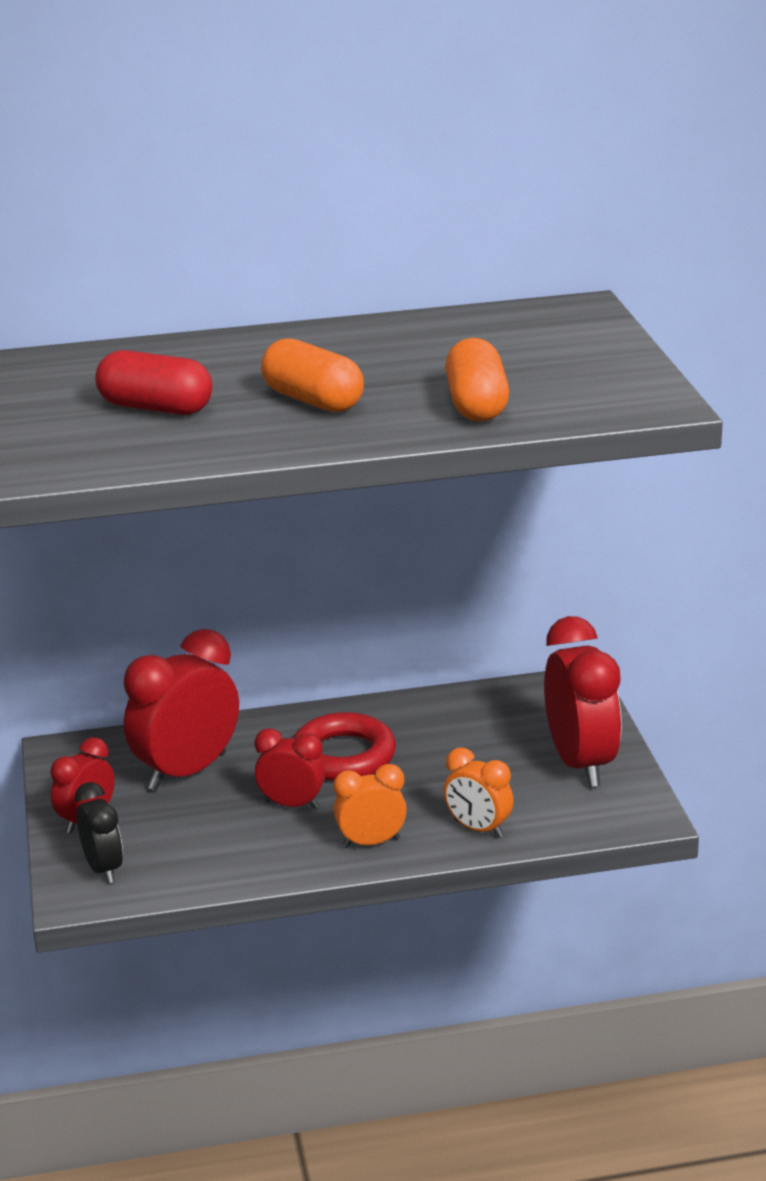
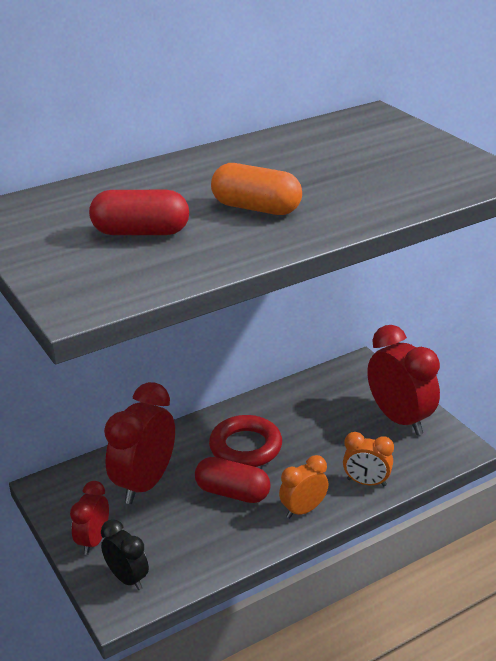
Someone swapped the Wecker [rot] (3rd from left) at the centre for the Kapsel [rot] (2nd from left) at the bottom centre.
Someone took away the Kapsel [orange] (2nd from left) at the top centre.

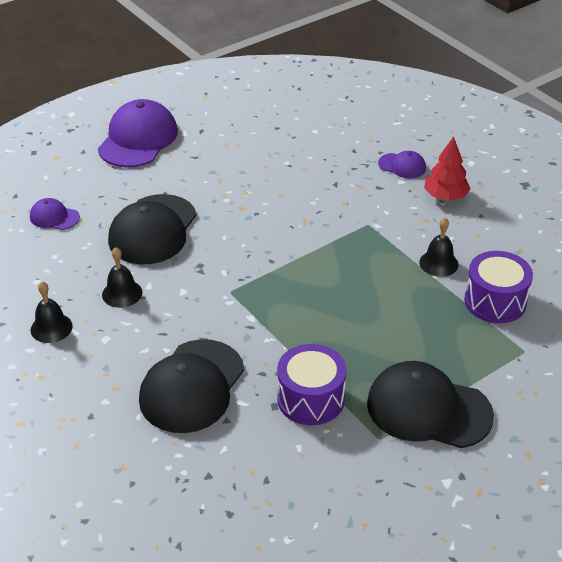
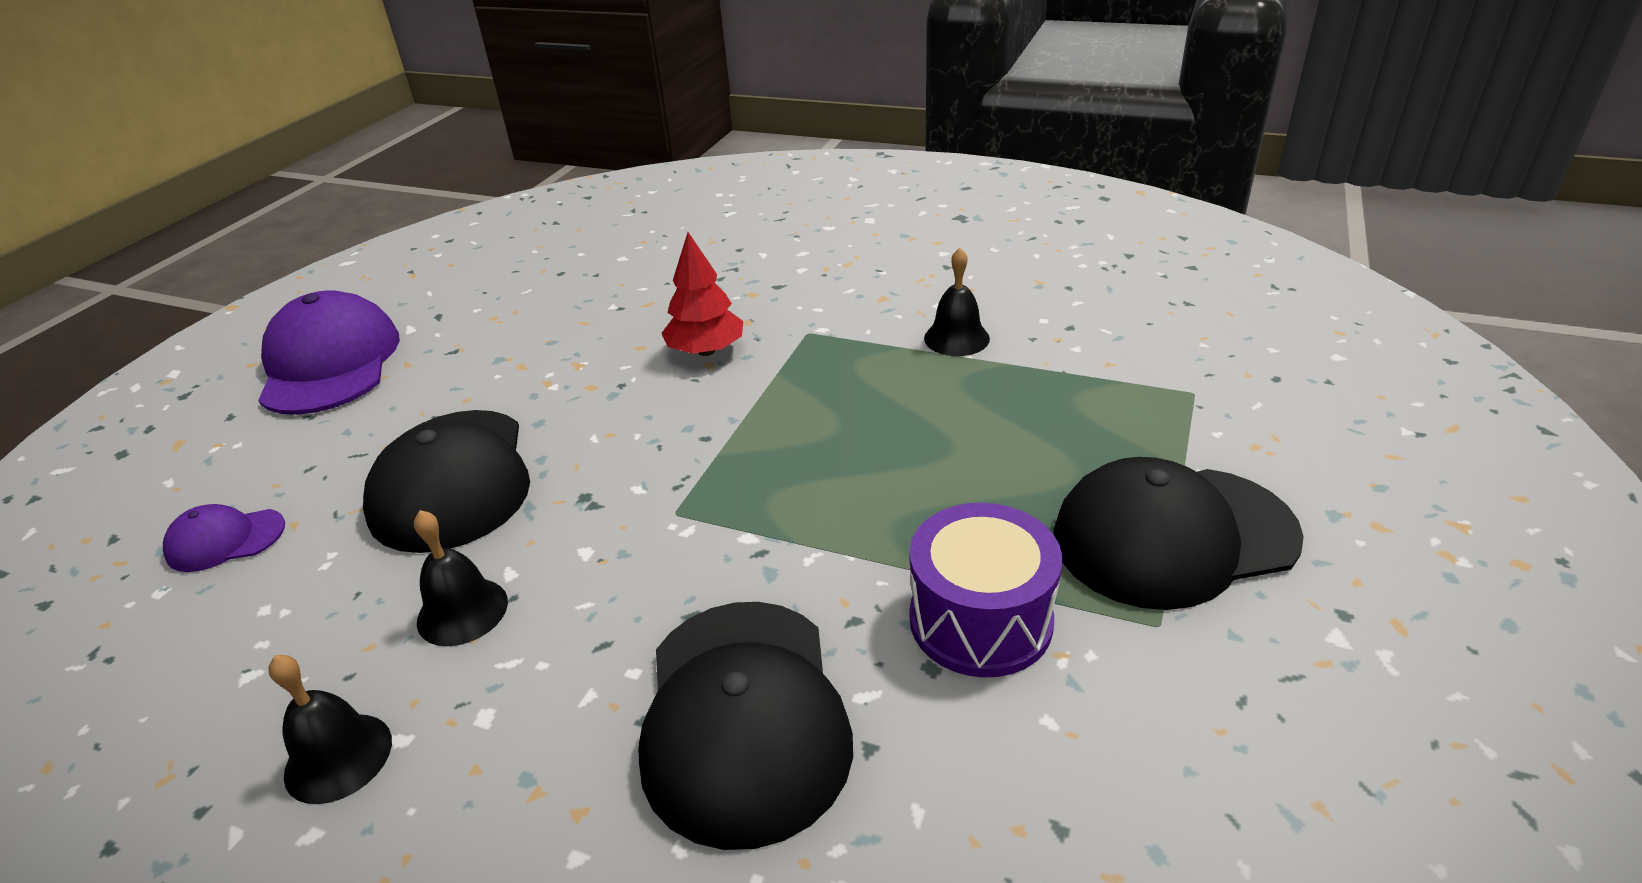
Someone carried the Baum [rot] from the top right to the top centre.
Someone took away the Kappe [lila] (3rd from left) at the top right.
Someone took away the Trommel [lila] (2nd from left) at the middle right.

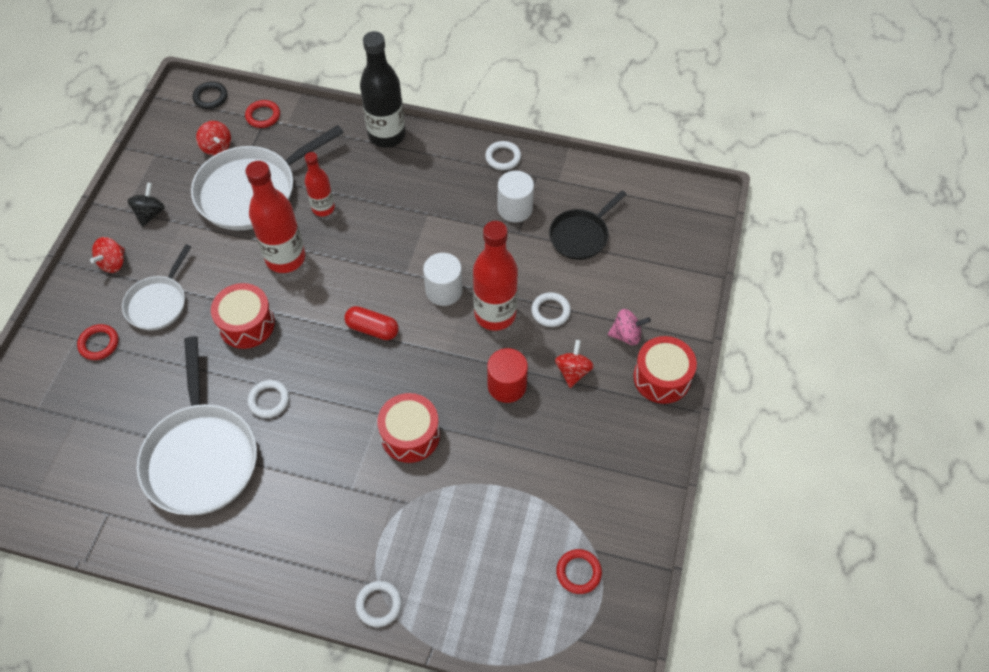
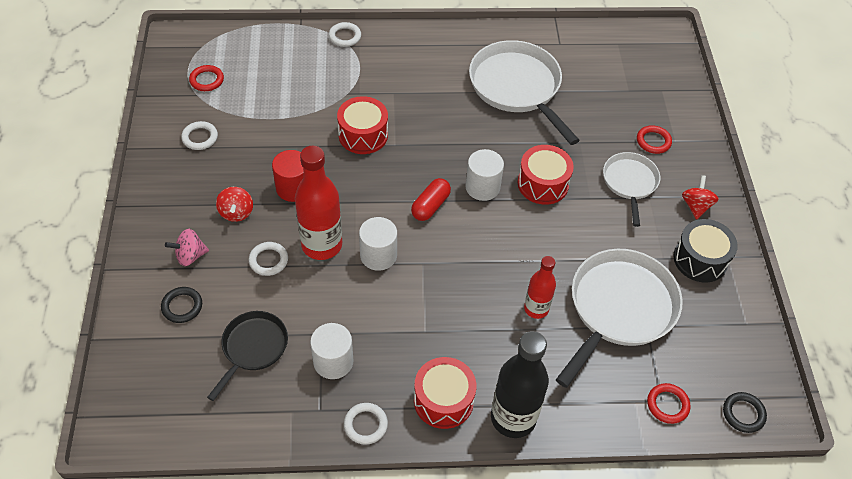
Someone put down the Ring [schwarz] (1st from left) at the middle left.
Someone carried the Ring [weiß] (1st from left) from the middle left to the top left.
Someone rotated the Kapsel [rot] at the centre by 60 degrees counterclockwise.
Someone carried the Trommel [rot] (3rd from left in the first image) from the middle right to the bottom centre.
Someone put down the Vollzylinder [weiß] (3rd from left) at the centre.
Someone swapped the Kreisel [schwarz] at the top left for the Trommel [schwarz] at the middle right.
Someone took away the Kreisel [rot] (2nd from left) at the top left.
Someone took away the Flasche [rot] (1st from left) at the top left.

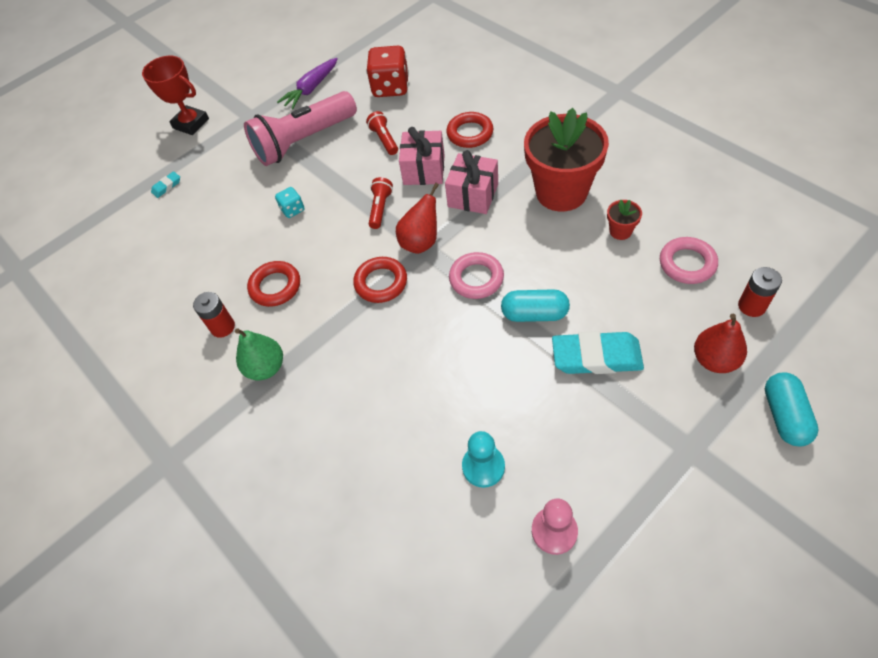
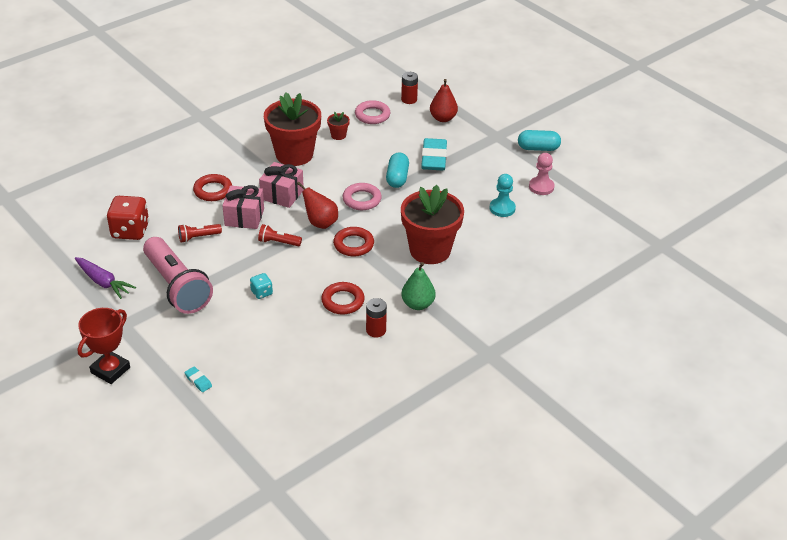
Someone put down the Blumentopf [rot] (3rd from left) at the centre.
Someone carried the Kapsel [türkis] (2nd from left) from the middle right to the top right.

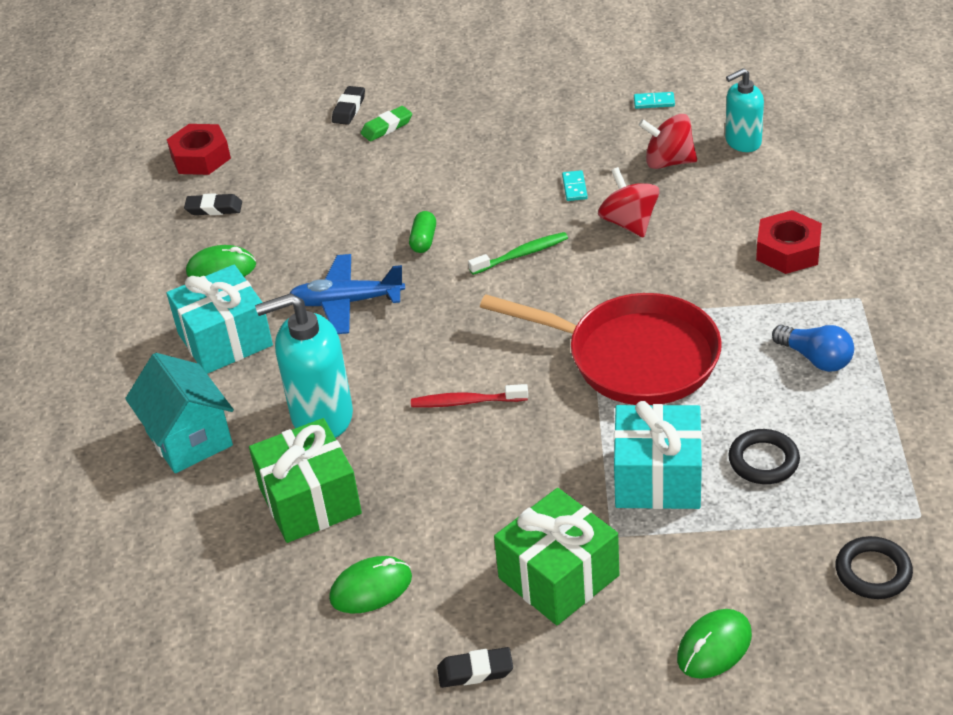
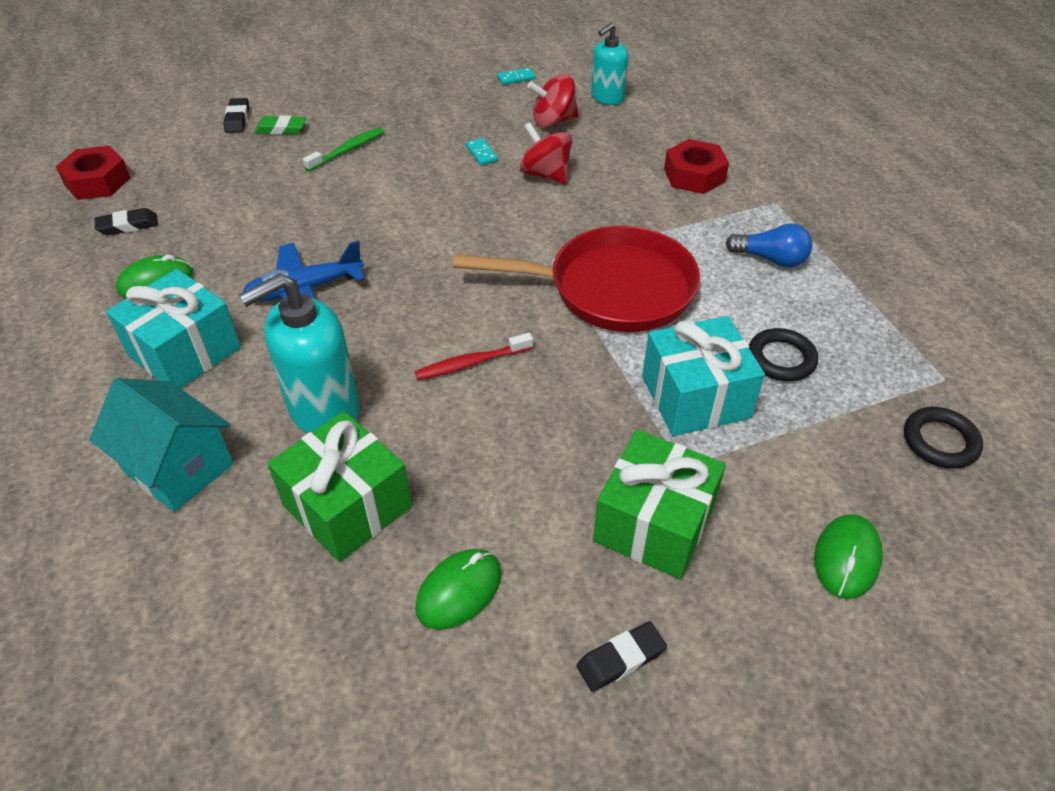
Someone rotated the Radiergummi [grün] at the top centre by 60 degrees clockwise.
Someone carried the Zahnbürste [grün] from the centre to the top left.
Someone took away the Kapsel [grün] at the top centre.

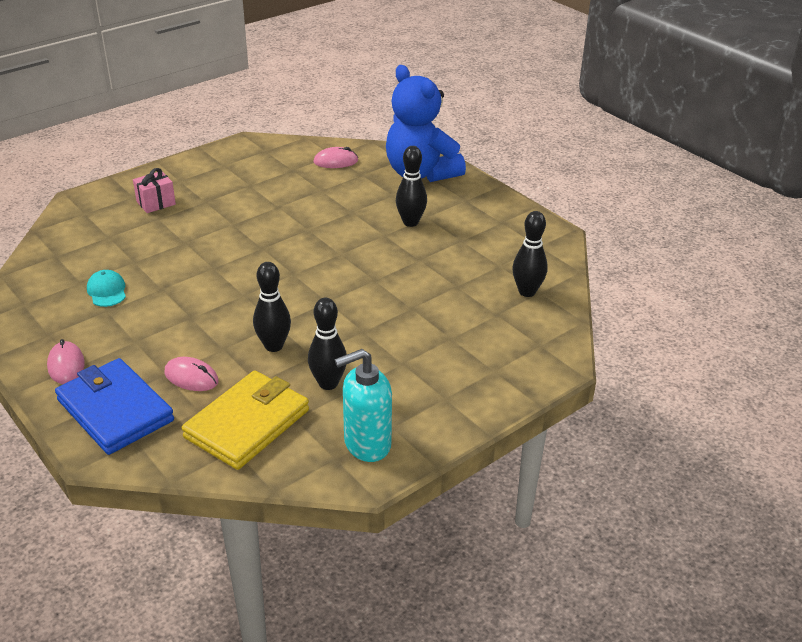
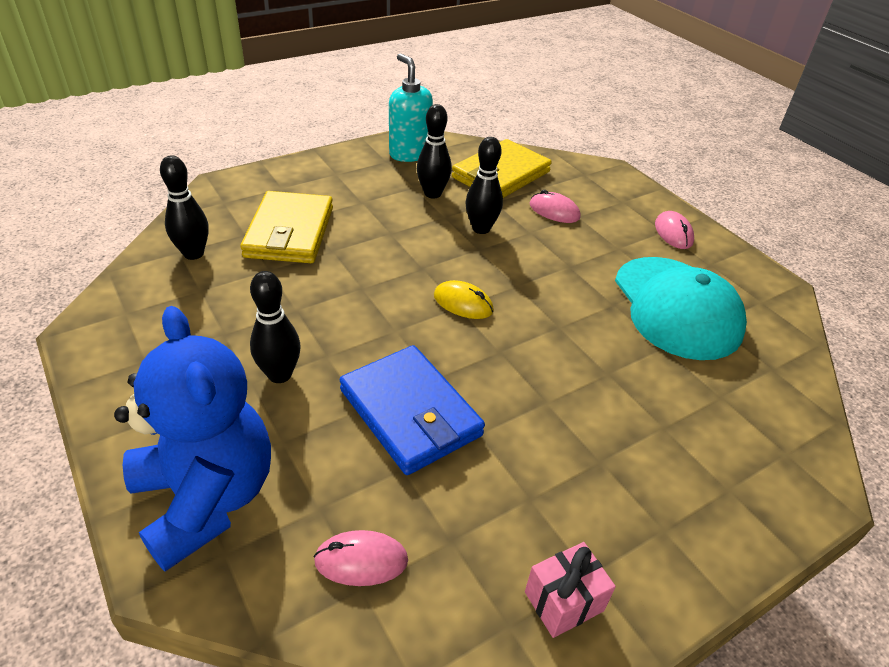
Someone put down the Geldbörse [gelb] (1st from left) at the middle left.
Someone carried the Geldbörse [blau] from the middle left to the centre.
Someone rotated the Seifenspender [türkis] at the centre by 105 degrees counterclockwise.
Someone put down the Computermaus [gelb] at the centre.
Someone carried the Geschenk [rosa] from the top left to the bottom centre.
Someone scaled the Kappe [türkis] at the middle left by 2.46.

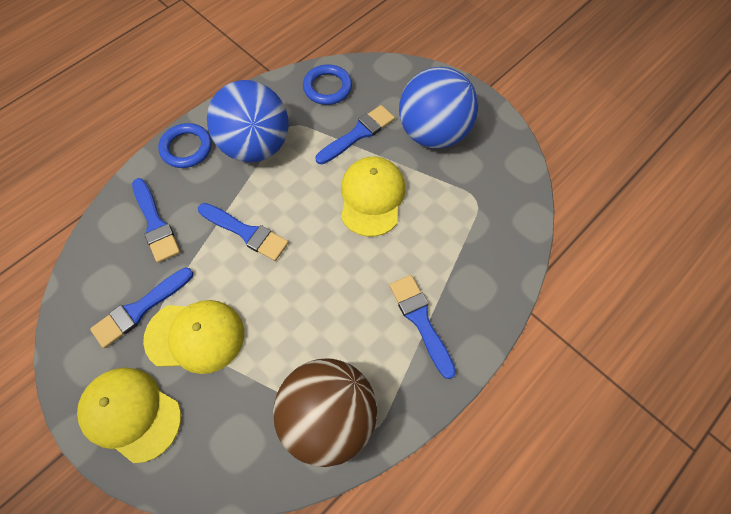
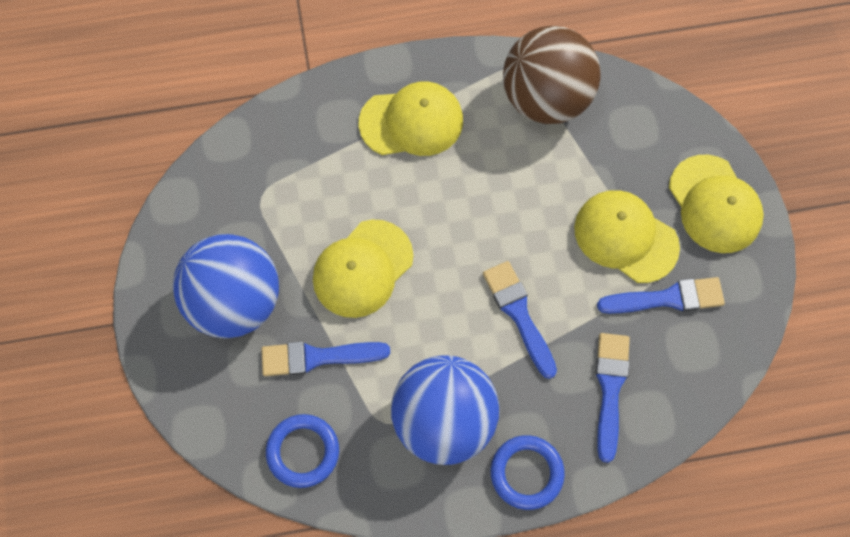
Someone swapped the Pinsel [blau] (5th from left) at the centre for the Kappe [gelb] (2nd from left) at the top centre.

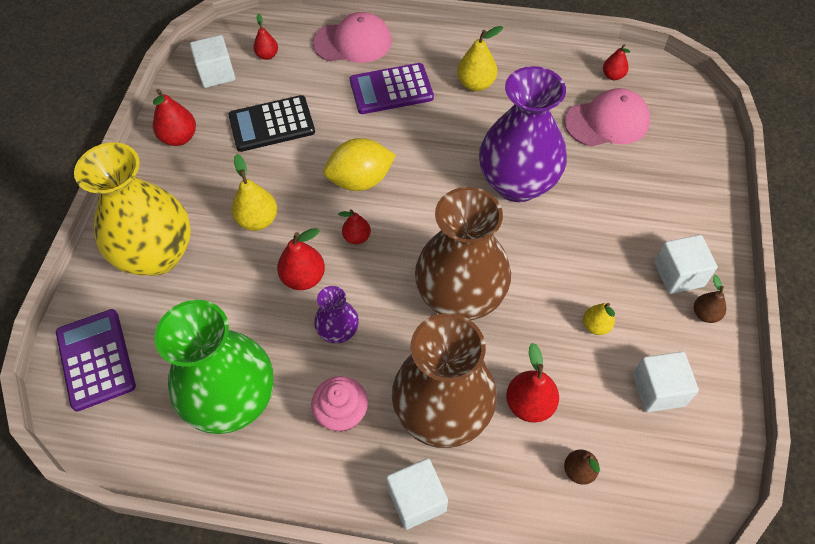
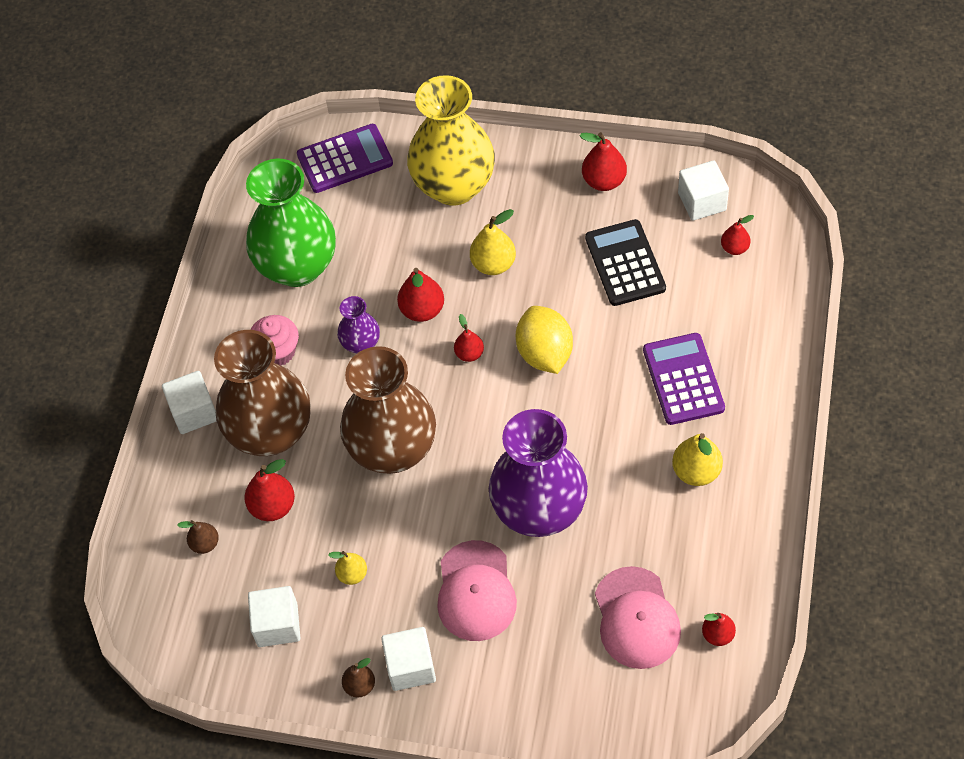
Someone carried the Kappe [rosa] (1st from left) from the top centre to the bottom centre.

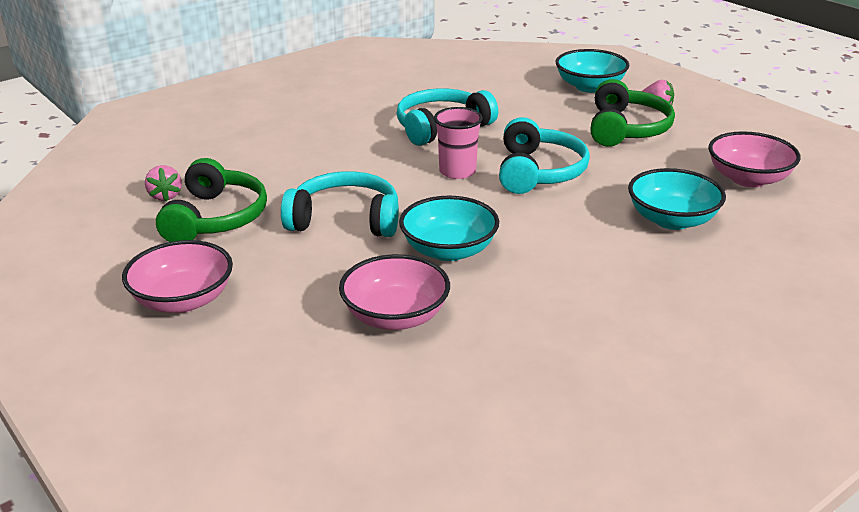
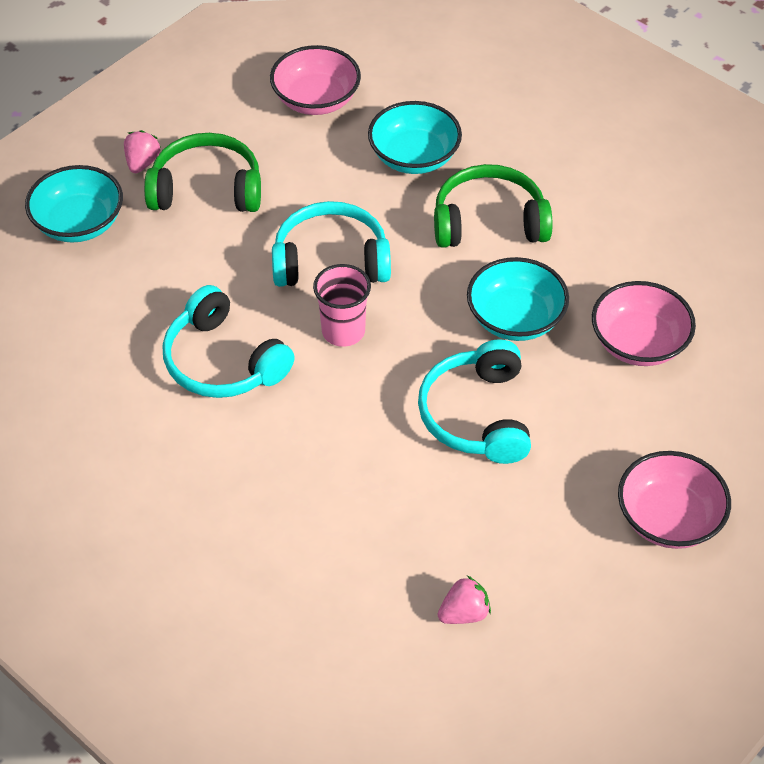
Someone carried the Kopfhörer [grün] (1st from left in the first image) from the middle left to the top centre.

